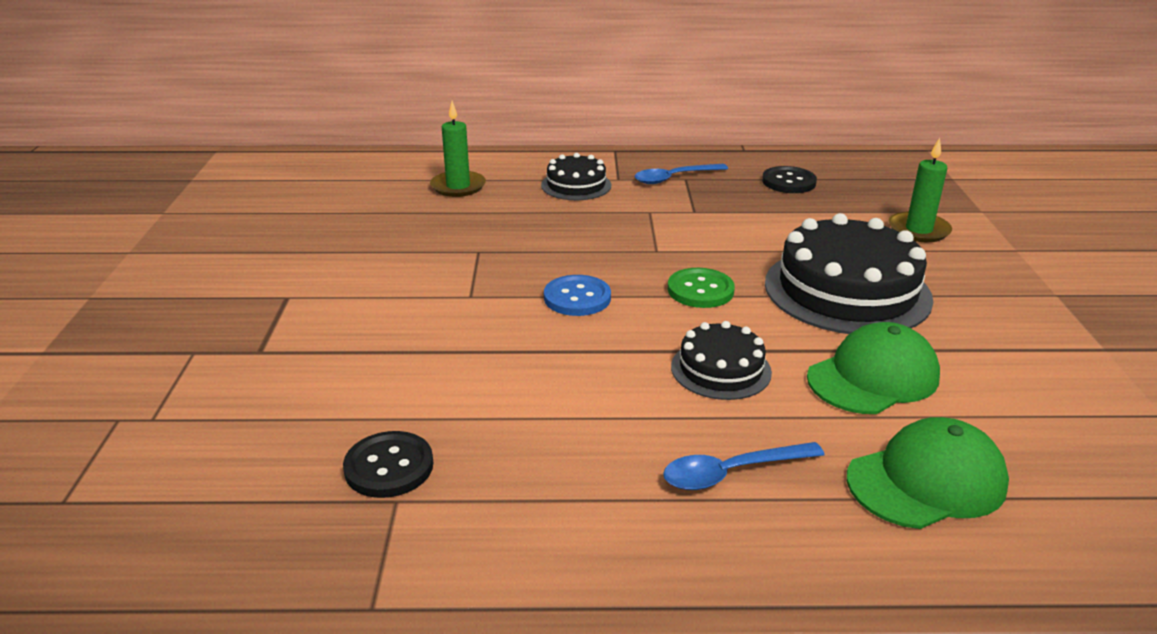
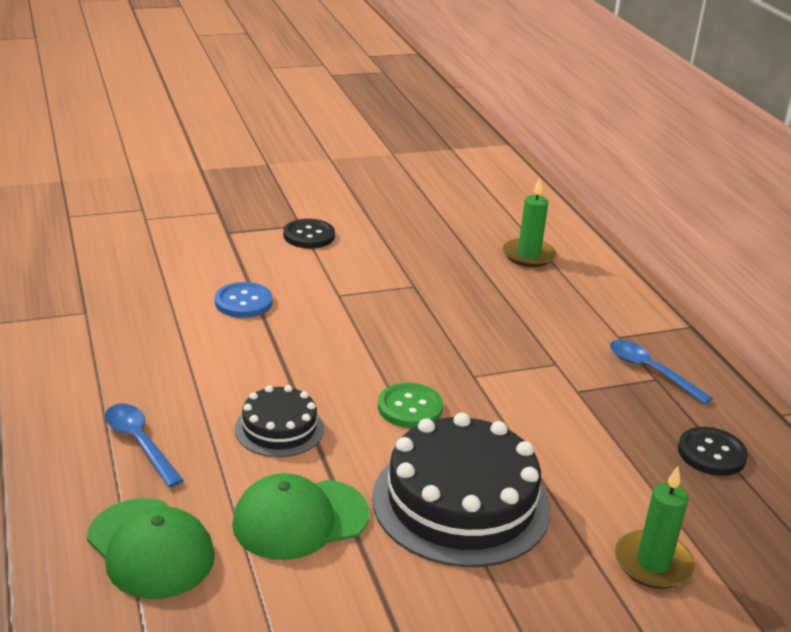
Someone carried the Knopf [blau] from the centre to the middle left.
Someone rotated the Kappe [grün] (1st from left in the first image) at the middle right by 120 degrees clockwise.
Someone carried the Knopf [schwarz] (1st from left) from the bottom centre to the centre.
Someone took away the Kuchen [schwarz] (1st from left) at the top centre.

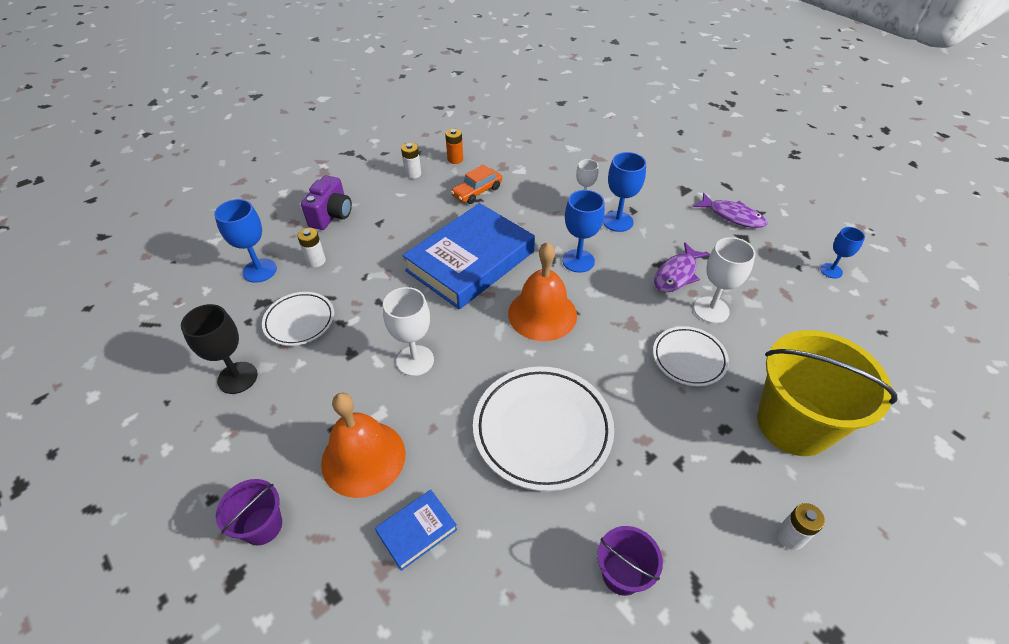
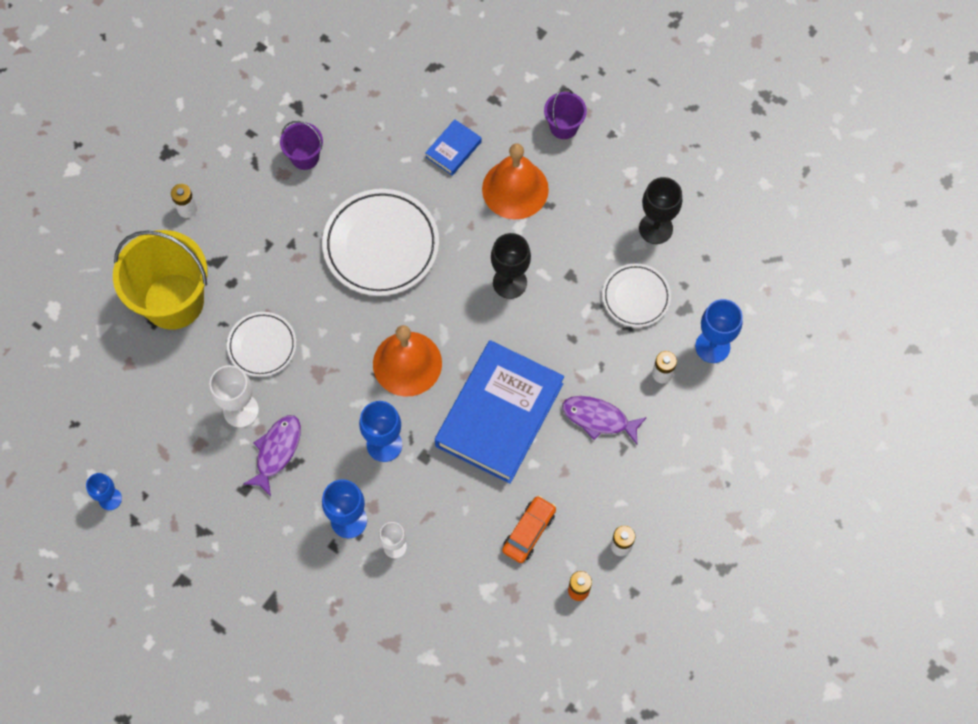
Someone repainted the Kelch [weiß] (1st from left) at the centre, which became the Kelch [schwarz] (1st from left) at the centre.
Someone carried the Fisch [lila] (2nd from left) from the top right to the centre.
Someone took away the Kamera [lila] at the top left.

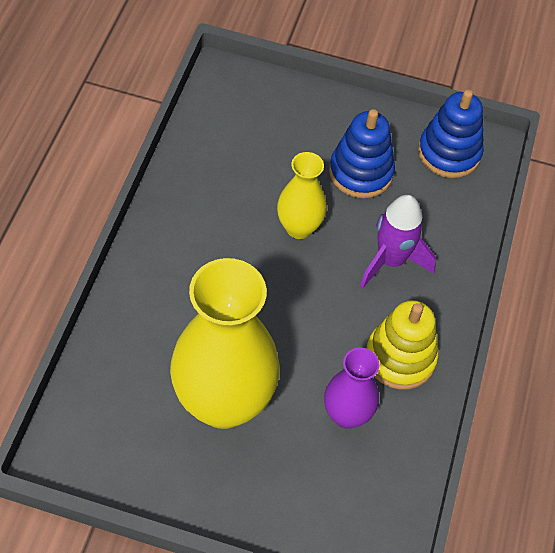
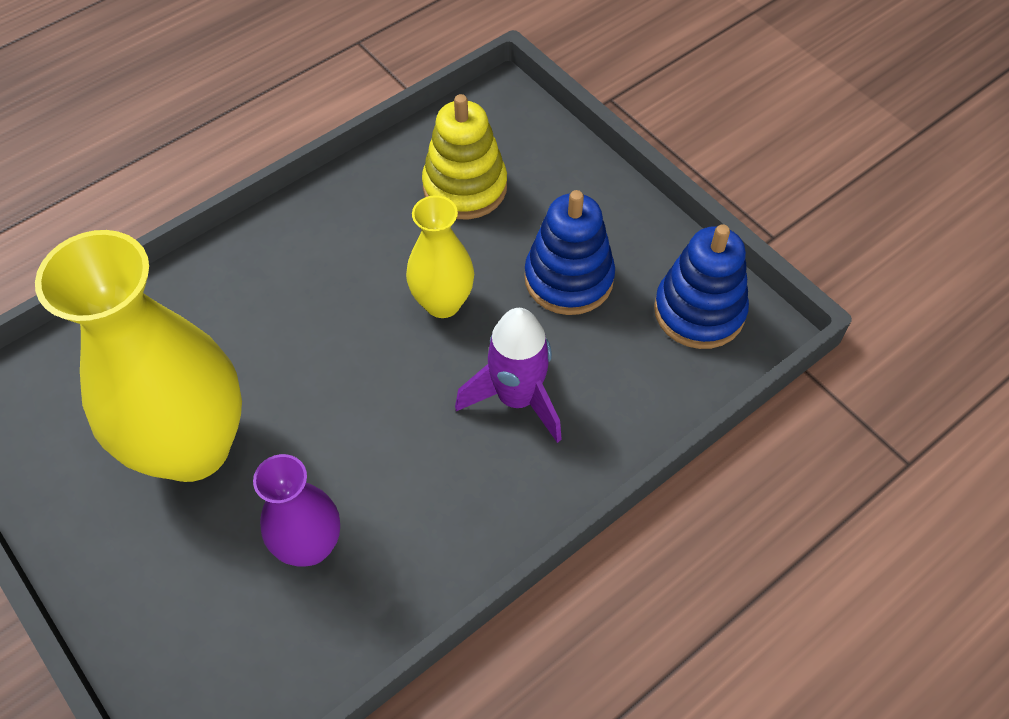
Someone carried the Stapelspielzeug [gelb] from the middle right to the top centre.

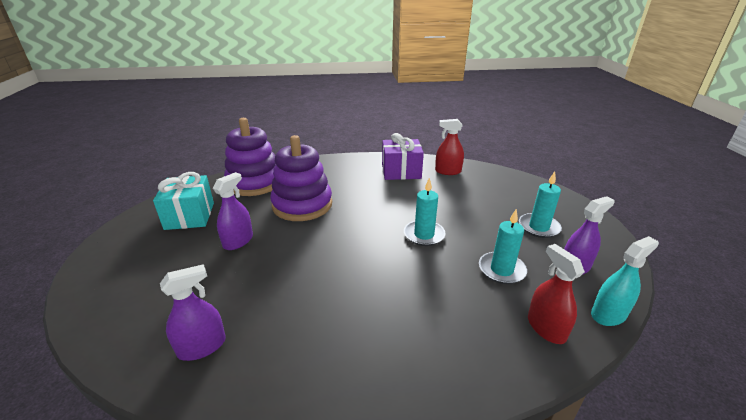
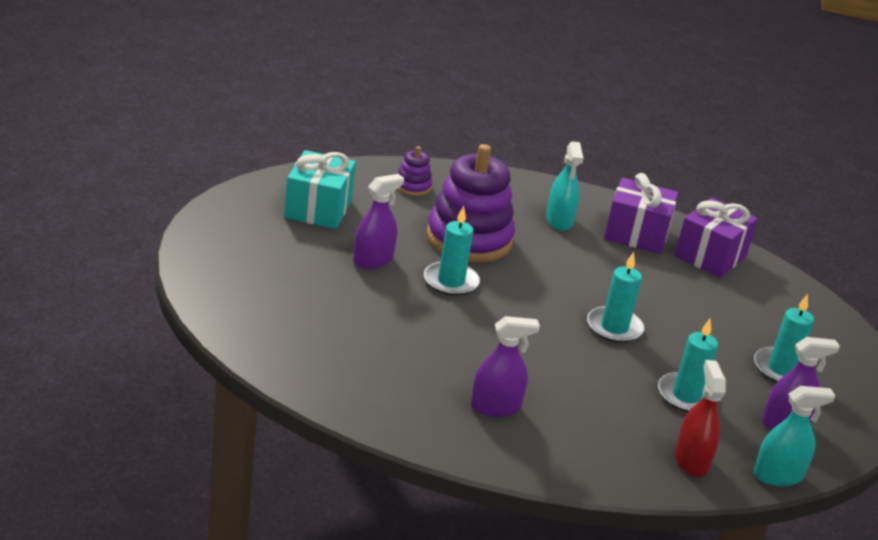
Someone scaled the Stapelspielzeug [lila] (1st from left) at the centre by 0.45.
Someone put down the Kerze [türkis] (1st from left) at the centre.
Someone carried the Sprühflasche [lila] (1st from left in the first image) from the bottom left to the bottom centre.
Someone put down the Sprühflasche [türkis] (1st from left) at the centre.
Someone swapped the Sprühflasche [rot] (1st from left) at the centre for the Geschenk [lila] (2nd from left) at the middle right.

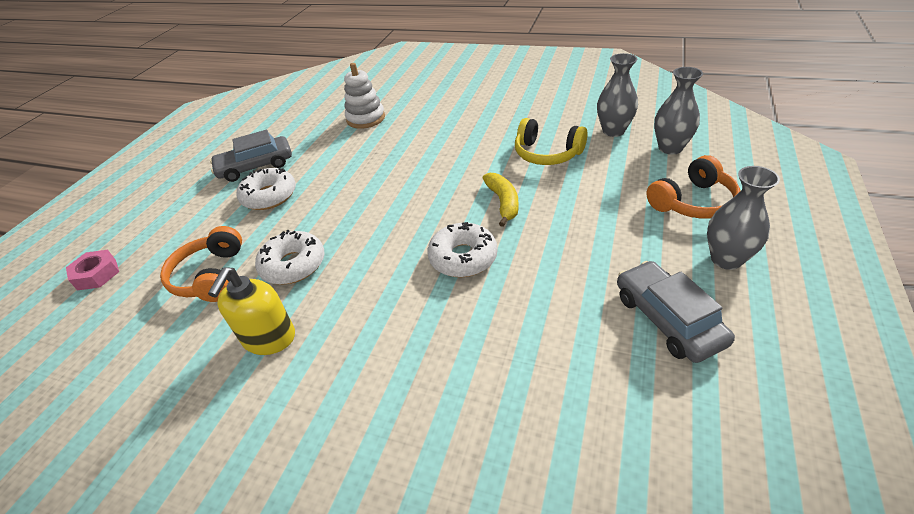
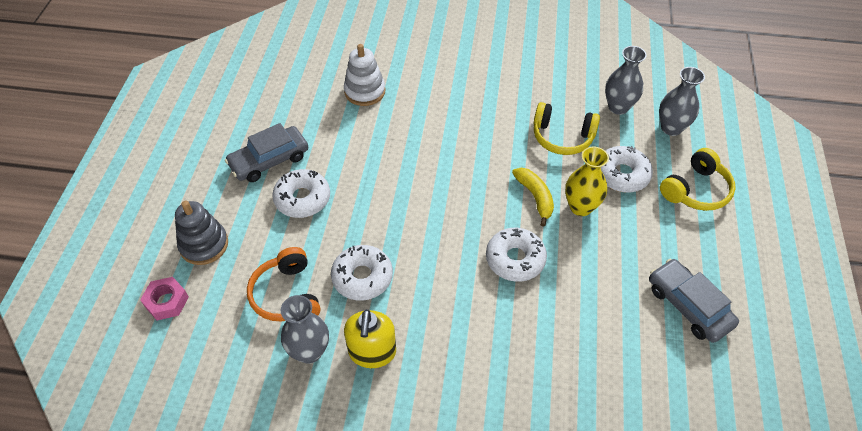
Someone put down the Stapelspielzeug [grau] at the middle left.
Someone carried the Vase [grau] (3rd from left in the first image) from the middle right to the bottom centre.
Someone put down the Vase [gelb] at the middle right.
Someone put down the Donut [weiß] (4th from left) at the middle right.
Someone repainted the Kopfhörer [orange] (2nd from left) at the middle right, which became the Kopfhörer [gelb] (2nd from left) at the middle right.

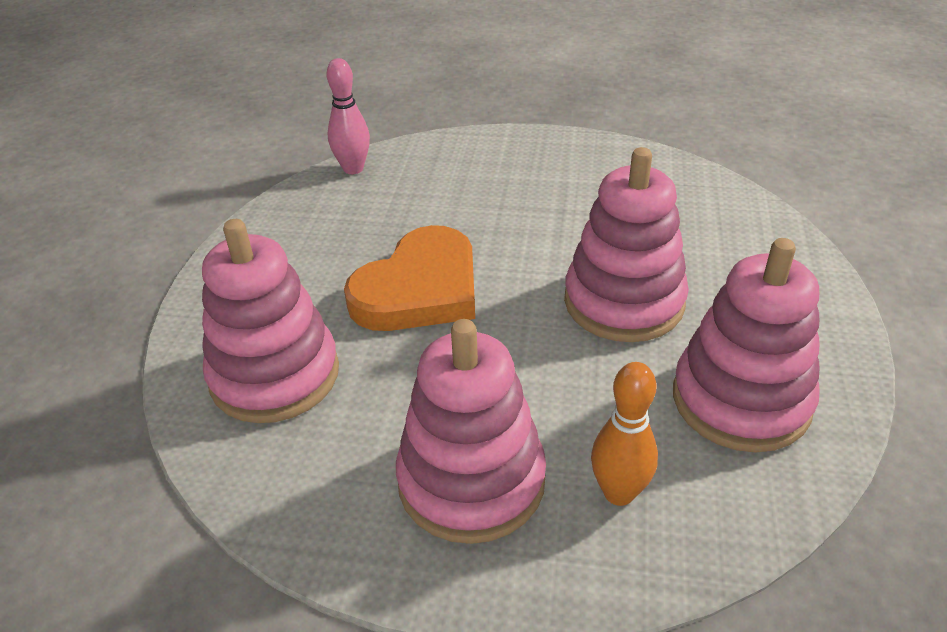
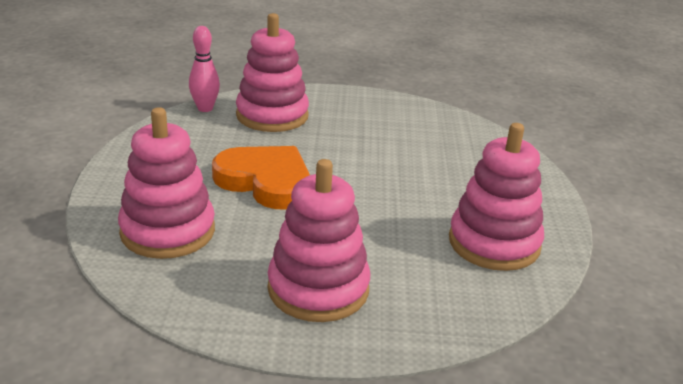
Someone rotated the Herz [orange] at the centre by 90 degrees counterclockwise.
Someone carried the Stapelspielzeug [rosa] (3rd from left in the first image) from the centre to the top centre.
Someone took away the Bowlingkegel [orange] at the bottom centre.

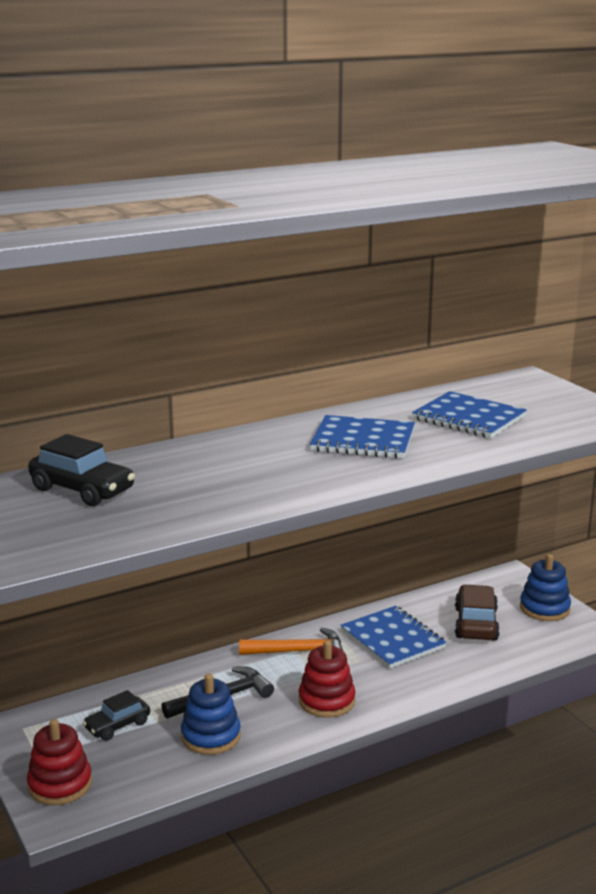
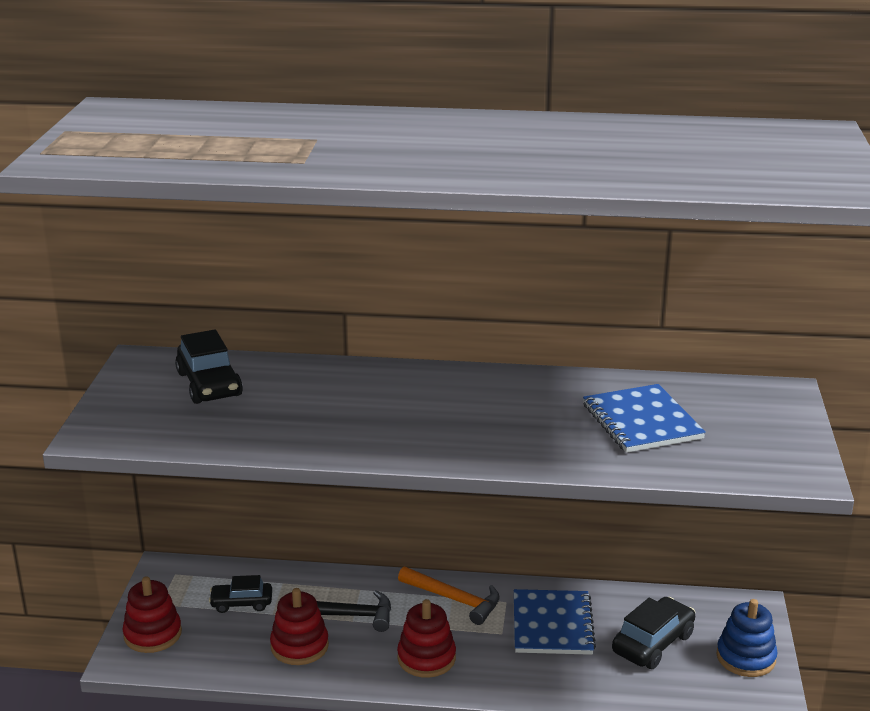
Someone repainted the Stapelspielzeug [blau] (1st from left) at the bottom centre, which became the Stapelspielzeug [rot] (2nd from left) at the bottom centre.
Someone repainted the Auto [braun] at the bottom right, which became the Auto [schwarz] (3rd from left) at the bottom right.
Someone took away the Notizbuch [blau] (1st from left) at the centre.

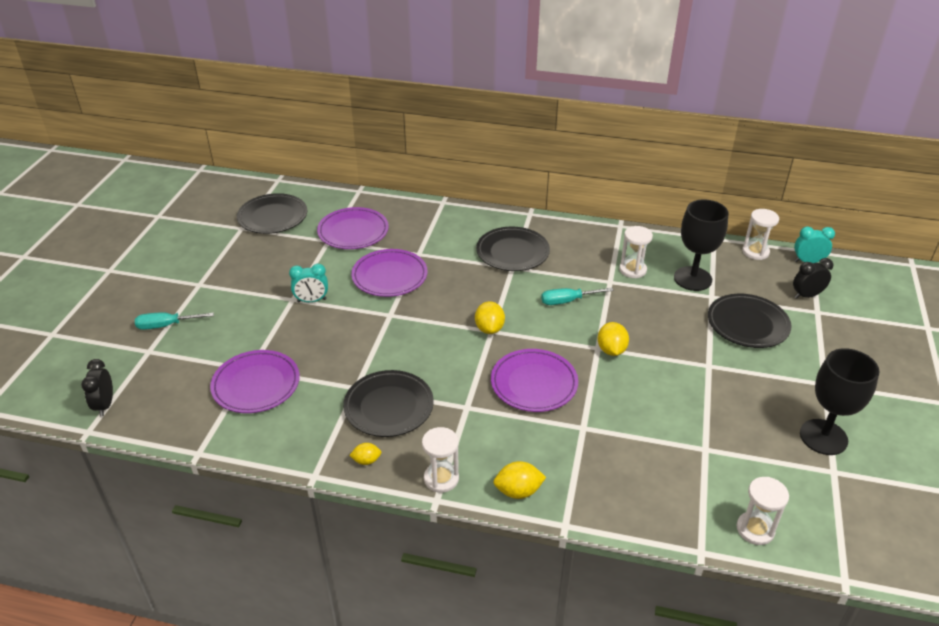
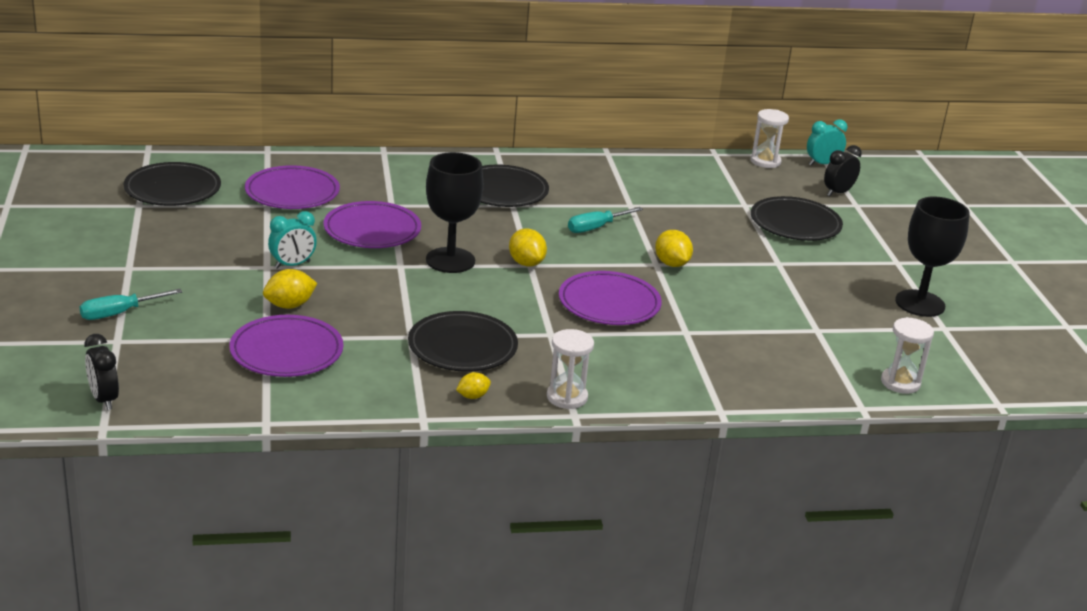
Someone carried the Zitrone [gelb] (3rd from left in the first image) from the bottom centre to the middle left.
Someone carried the Kelch [schwarz] (1st from left) from the middle right to the centre.
Someone took away the Sanduhr [weiß] (2nd from left) at the middle right.

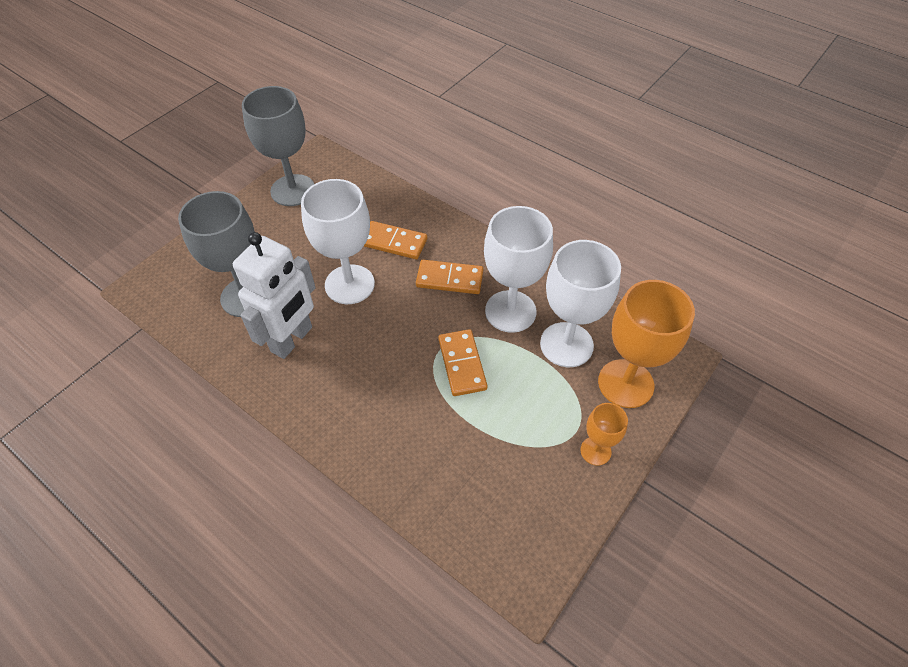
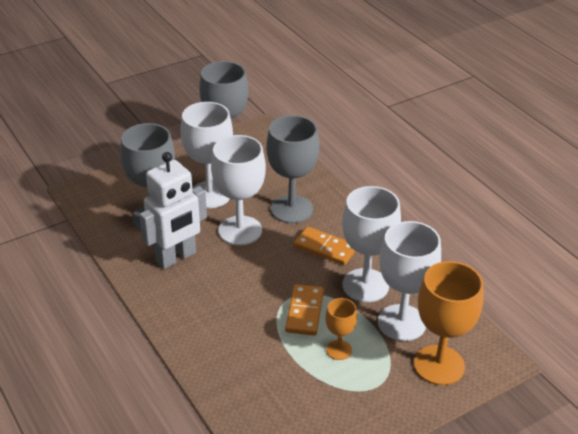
Someone put down the Kelch [weiß] (1st from left) at the centre.
Someone swapped the Dominostein [orange] (1st from left) at the centre for the Kelch [grau] (3rd from left) at the centre.
Someone carried the Kelch [orange] (1st from left) from the centre to the bottom centre.

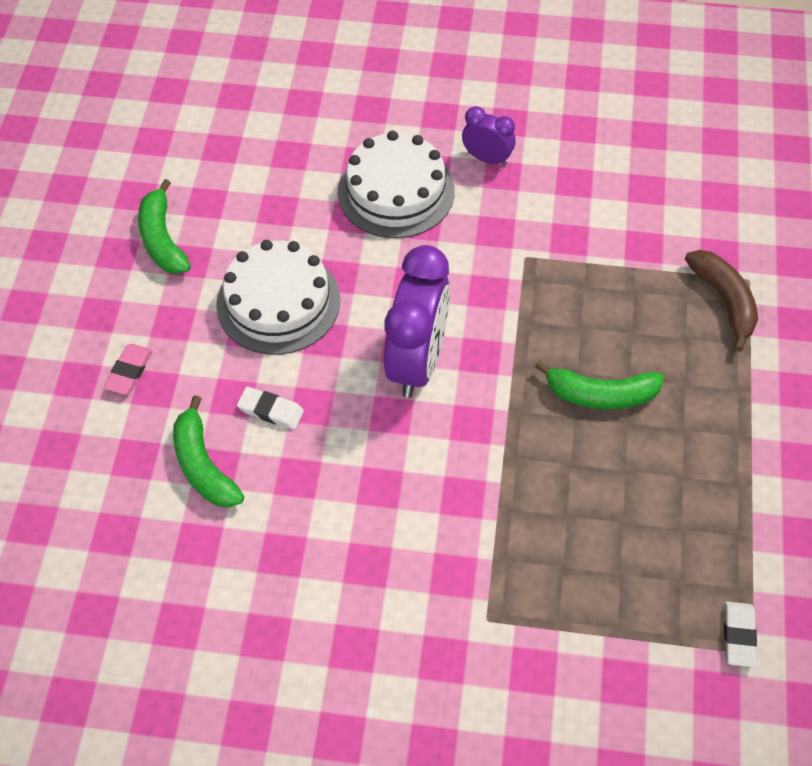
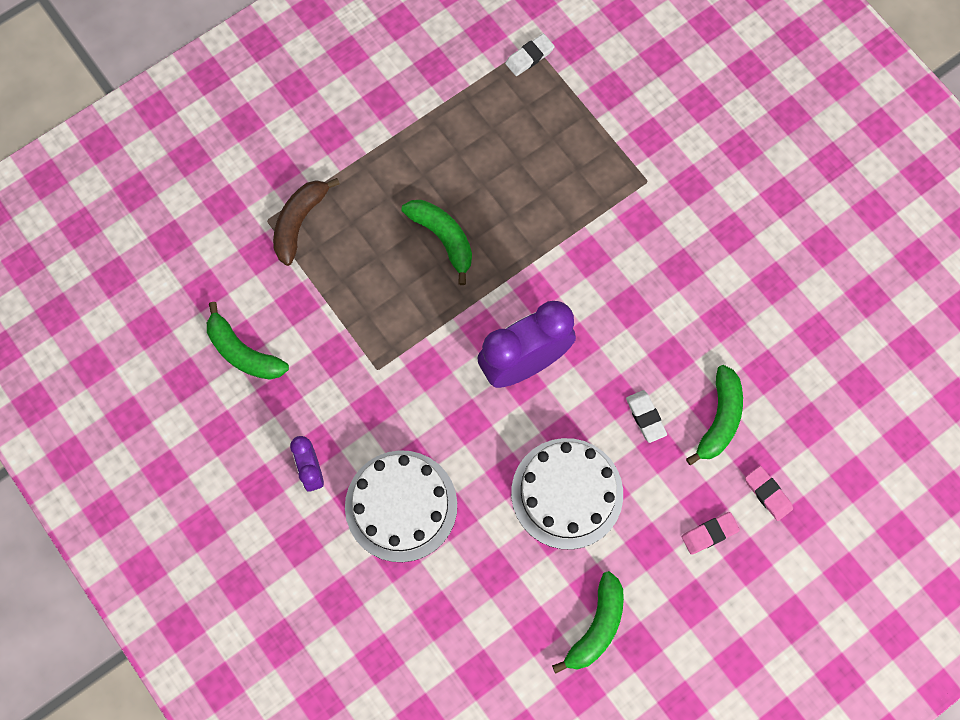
Someone put down the Banane [grün] (1st from left) at the middle left.
Someone put down the Radiergummi [rosa] (2nd from left) at the bottom right.

